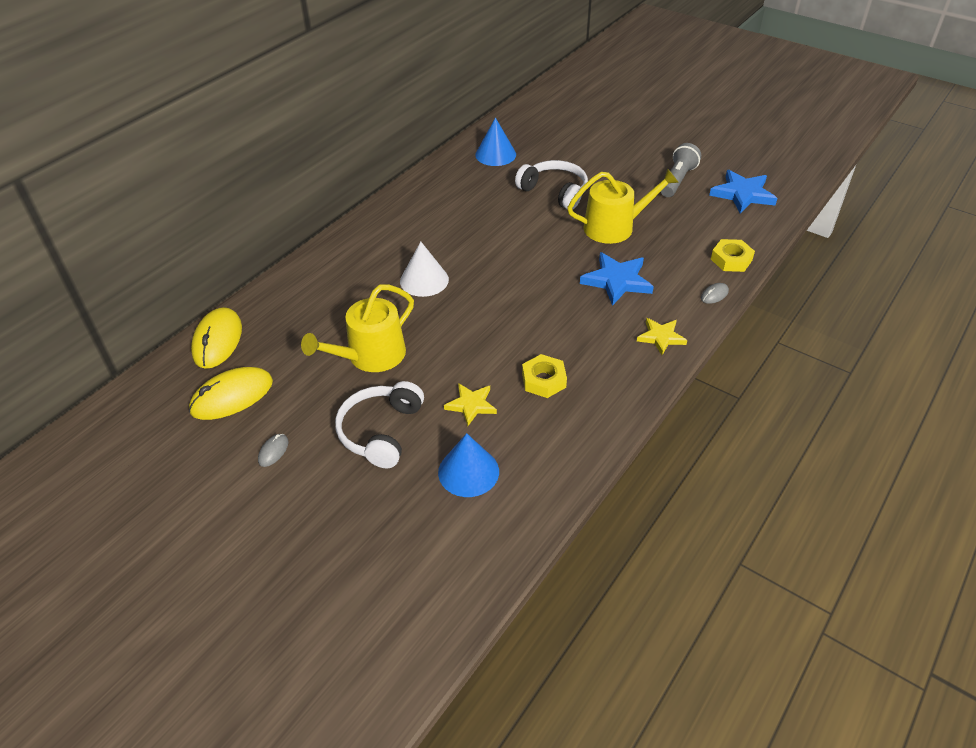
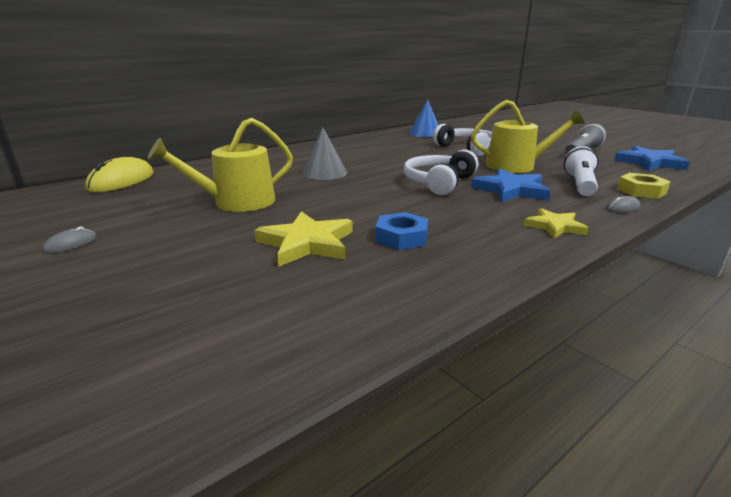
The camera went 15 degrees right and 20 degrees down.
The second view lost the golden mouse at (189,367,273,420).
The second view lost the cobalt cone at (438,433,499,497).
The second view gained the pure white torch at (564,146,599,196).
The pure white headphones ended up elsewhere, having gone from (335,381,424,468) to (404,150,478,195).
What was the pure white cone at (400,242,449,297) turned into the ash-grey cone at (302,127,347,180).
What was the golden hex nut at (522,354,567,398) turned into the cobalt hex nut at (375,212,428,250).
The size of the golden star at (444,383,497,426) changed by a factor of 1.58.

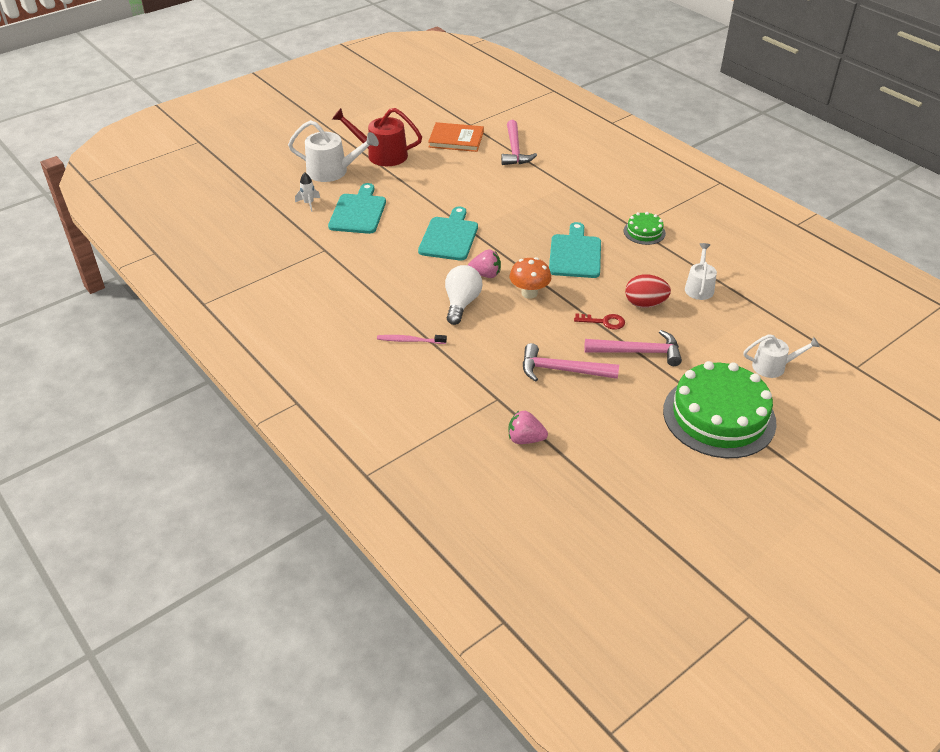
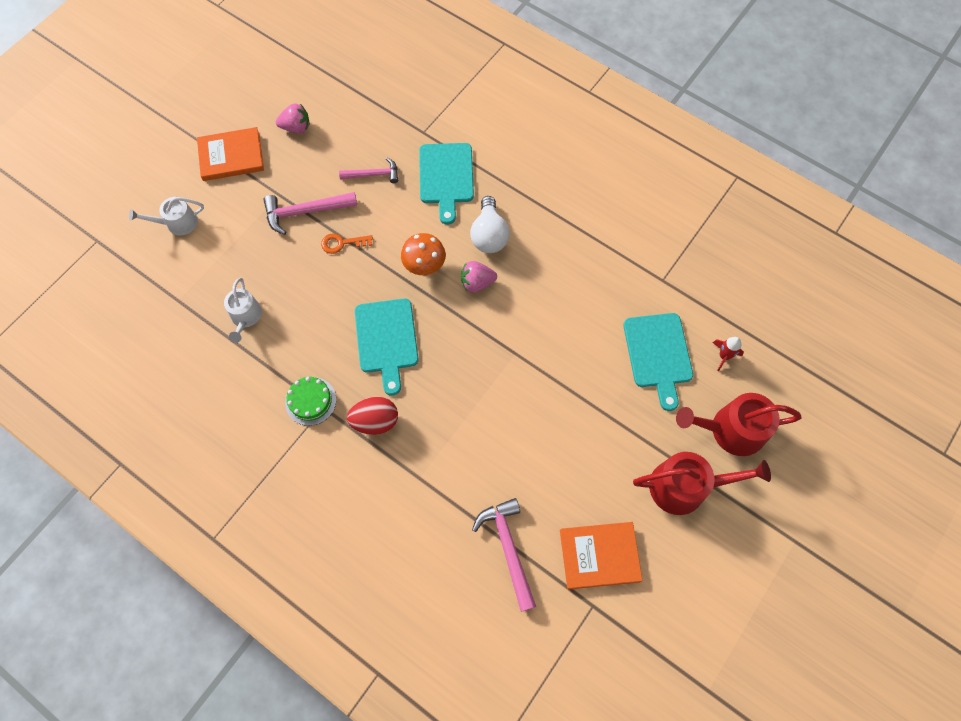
The camera went 165 degrees right and 25 degrees up.
The second view lost the rosy toothbrush at (377,335,447,344).
The teal cutting board ended up elsewhere, having gone from (418,207,478,261) to (419,143,474,225).
The rosy berry ended up elsewhere, having gone from (509,411,548,444) to (276,103,310,134).
The crimson egg ended up elsewhere, having gone from (625,274,671,308) to (347,396,398,435).
Where the green layer cake stood at (663,361,777,458), the orange hardcover came to stand at (197,127,264,181).
What was the pure white sprinkling can at (288,120,379,182) turned into the crimson sprinkling can at (676,393,802,456).
What was the pure white spaceship at (295,173,320,212) turned into the crimson spaceship at (713,337,744,372).
What was the crimson latchkey at (574,314,625,330) turned into the orange latchkey at (321,233,373,254).
The size of the rosy claw hammer at (523,343,619,382) changed by a factor of 0.65.

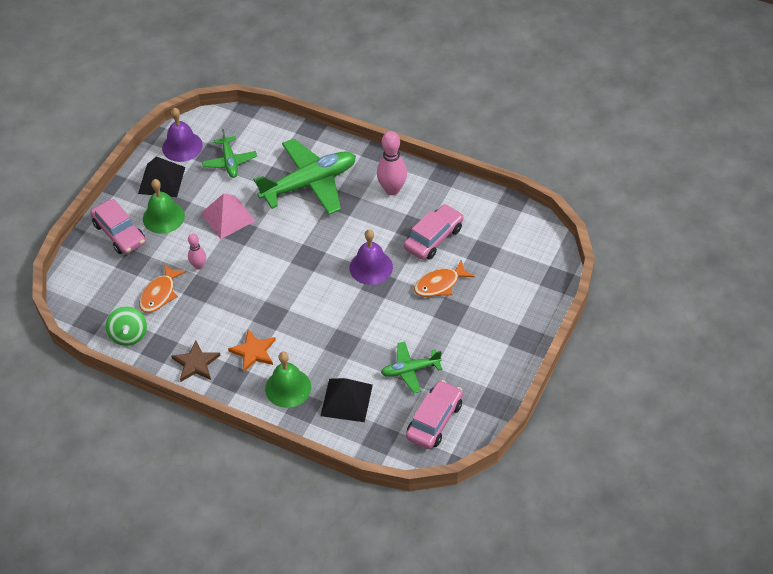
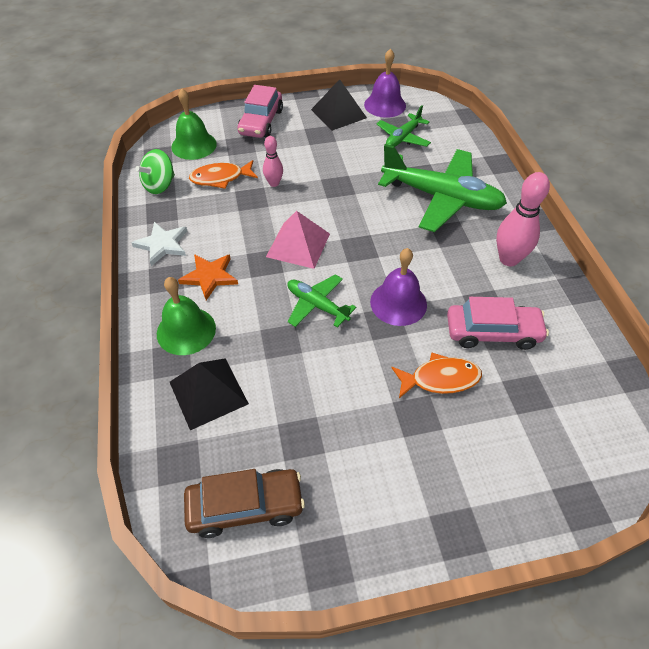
The camera went 50 degrees right and 0 degrees up.
The green hand bell ended up elsewhere, having gone from (143,179,185,234) to (171,89,217,160).
The rosy solid pyramid ended up elsewhere, having gone from (200,193,255,239) to (266,211,330,269).
The green aeroplane ended up elsewhere, having gone from (381,342,442,393) to (287,274,356,328).
What was the brown star at (171,340,221,382) turned into the pure white star at (131,222,187,266).
What was the rosy car at (406,380,463,449) turned into the brown car at (184,469,305,538).
The orange toy fish at (414,259,475,297) ended up facing another way, 150 degrees clockwise from before.

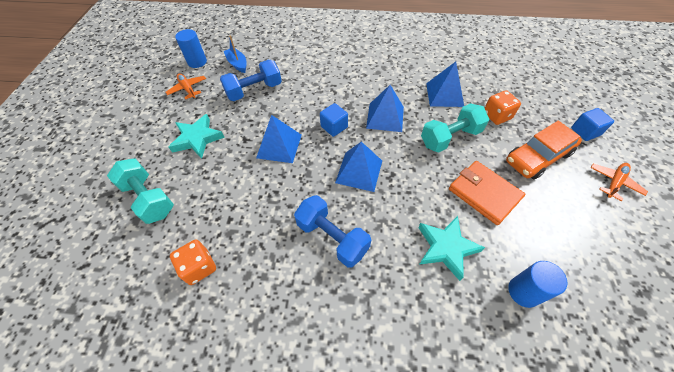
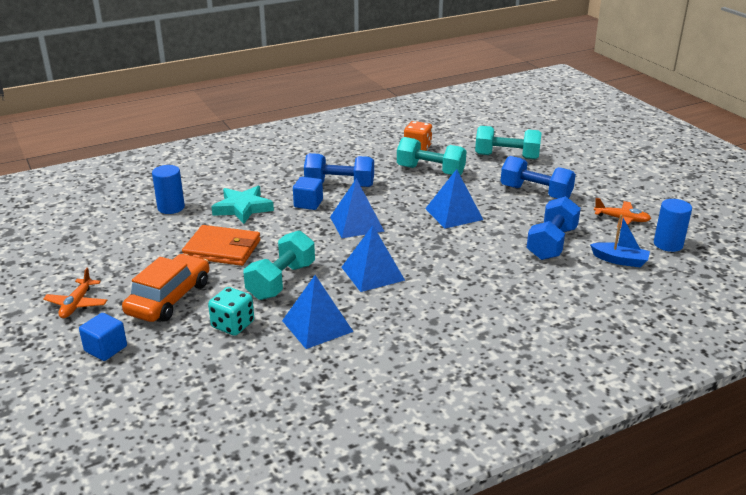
The camera went 145 degrees right and 25 degrees down.
The second view gained the teal dumbbell at (397,137,467,175).
The cobalt block ended up elsewhere, having gone from (320,103,348,137) to (293,177,323,210).
Where the teal star stood at (169,114,225,159), the cobalt dumbbell came to stand at (500,156,576,199).
What was the orange dice at (485,90,521,125) turned into the teal dice at (208,287,254,336).

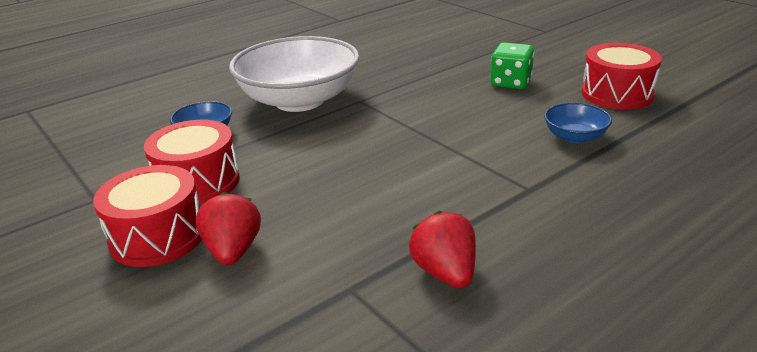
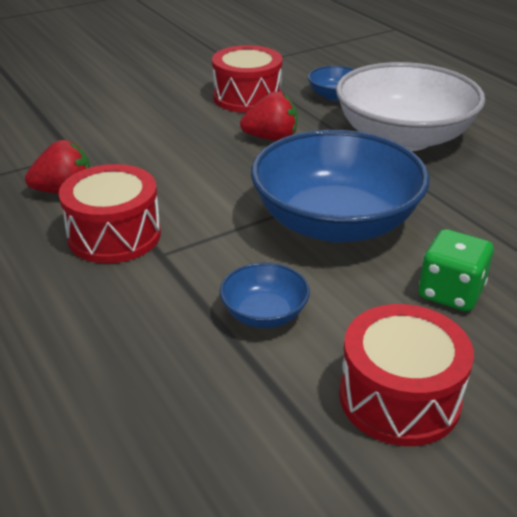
The camera went 95 degrees right and 5 degrees up.
The second view gained the cobalt serving bowl at (251,130,430,242).
The crimson snare drum ended up elsewhere, having gone from (93,165,202,267) to (59,164,161,263).
The crimson berry ended up elsewhere, having gone from (196,192,261,265) to (240,92,297,141).

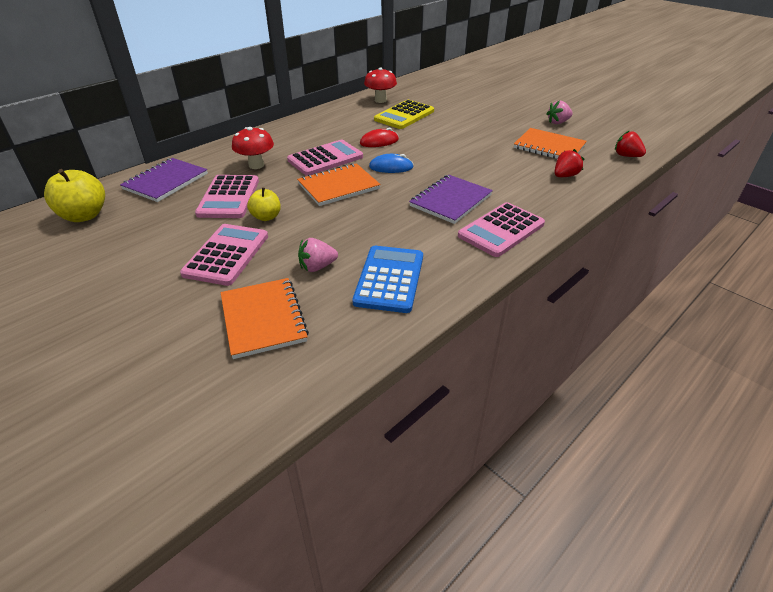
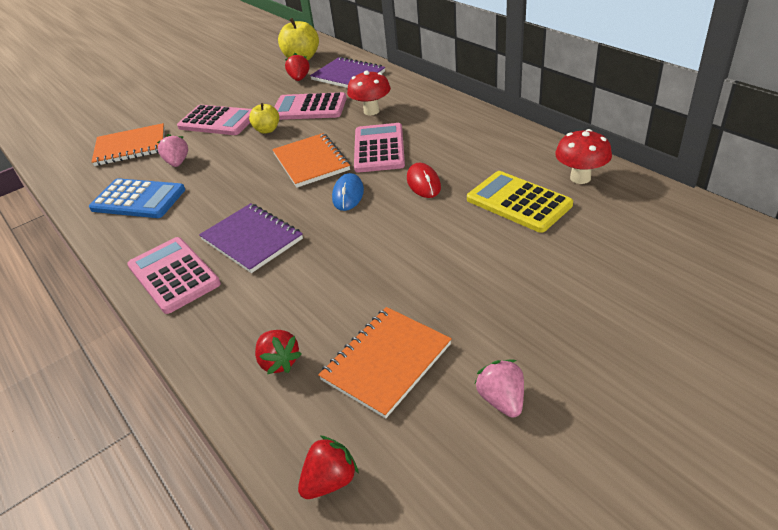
The camera went 100 degrees right and 0 degrees up.
The second view gained the crimson berry at (285,53,310,81).
The rosy calculator at (287,140,363,176) ended up facing another way, 150 degrees counterclockwise from before.

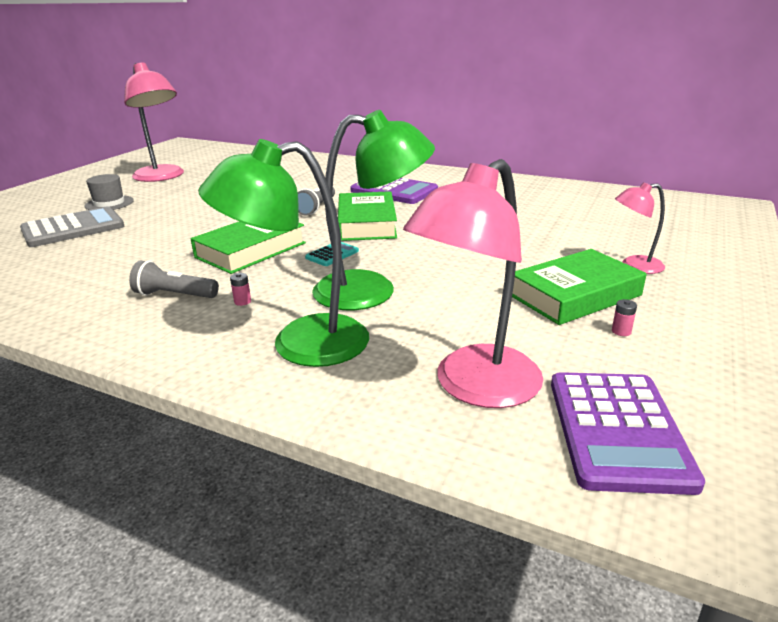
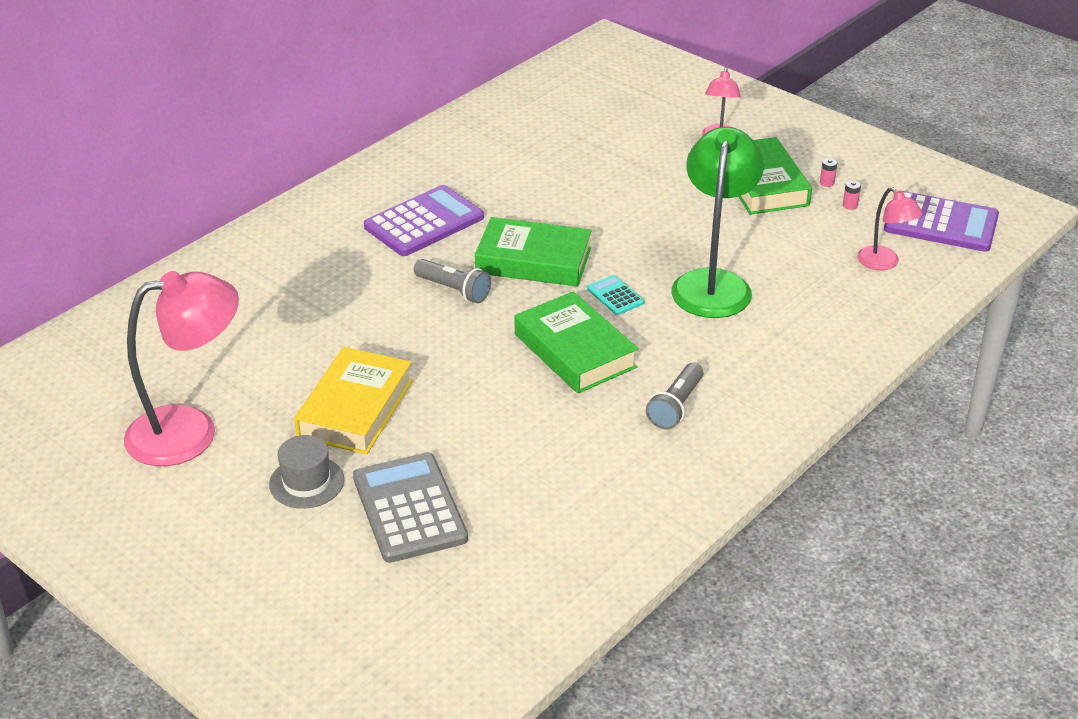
The camera went 75 degrees left and 10 degrees up.
The second view lost the green lamp at (198,139,369,367).
The second view gained the golden hardcover at (294,347,413,454).
The rosy power cell ended up elsewhere, having gone from (230,273,251,306) to (843,180,861,210).
The size of the rosy lamp at (403,159,543,408) changed by a factor of 0.53.

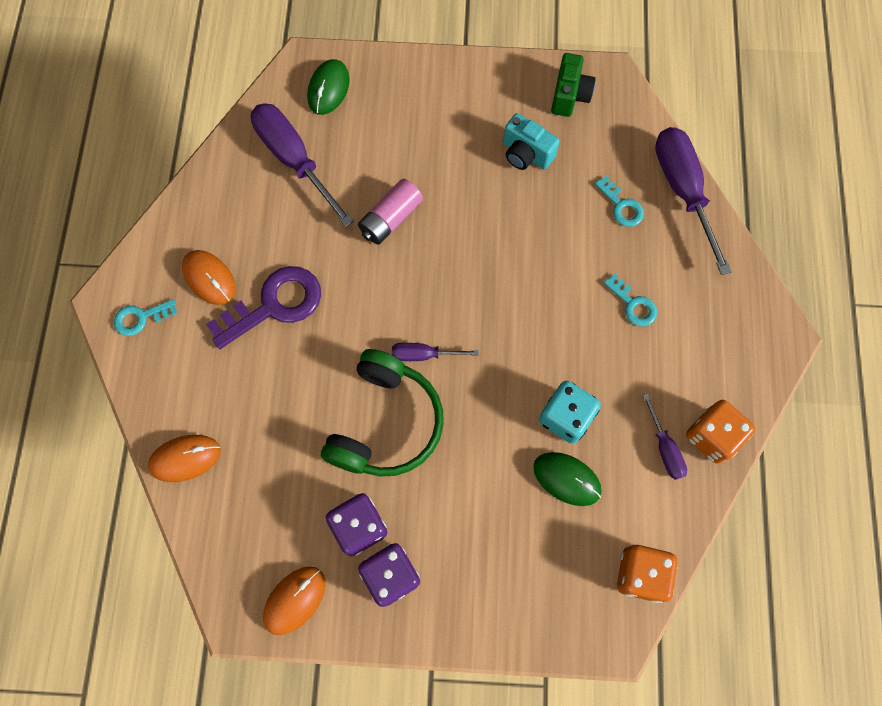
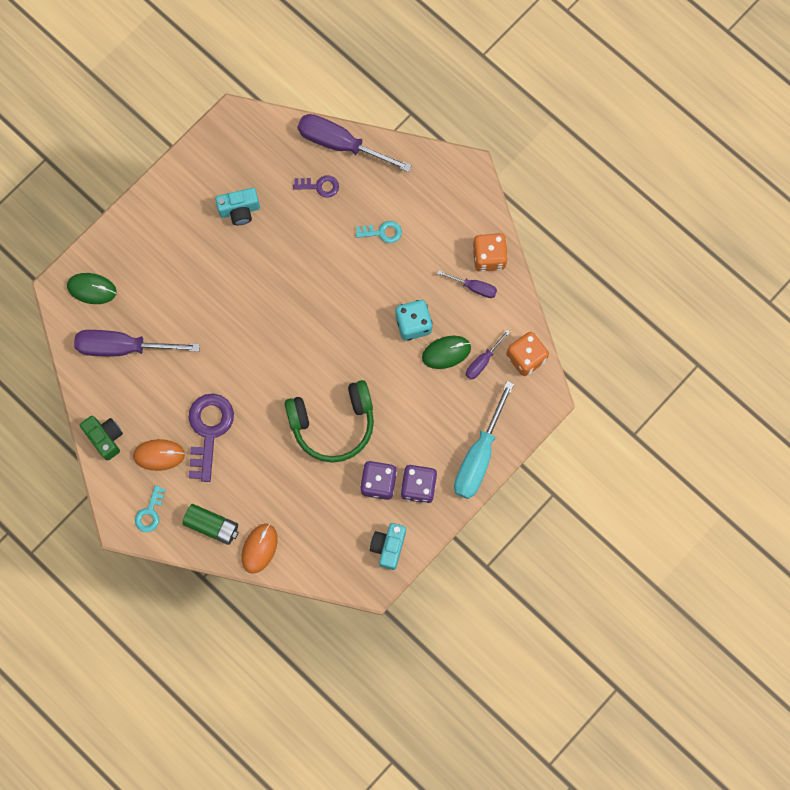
The camera went 50 degrees left and 5 degrees up.
The second view lost the rosy power cell at (358,179,423,245).
The second view gained the green power cell at (182,504,239,545).
The second view gained the teal hand screwdriver at (454,381,514,499).
The purple hand screwdriver ended up elsewhere, having gone from (392,343,479,361) to (466,329,510,379).
The green camera ended up elsewhere, having gone from (551,53,596,117) to (80,416,123,461).
Where the orange mouse stood at (263,566,326,635), the teal camera came to stand at (370,523,406,570).
What was the teal latchkey at (595,176,644,227) turned into the purple latchkey at (293,175,339,197).
The green mouse at (307,59,350,115) ended up facing another way, 45 degrees counterclockwise from before.
The green headphones at (321,349,444,476) ended up facing another way, 105 degrees clockwise from before.

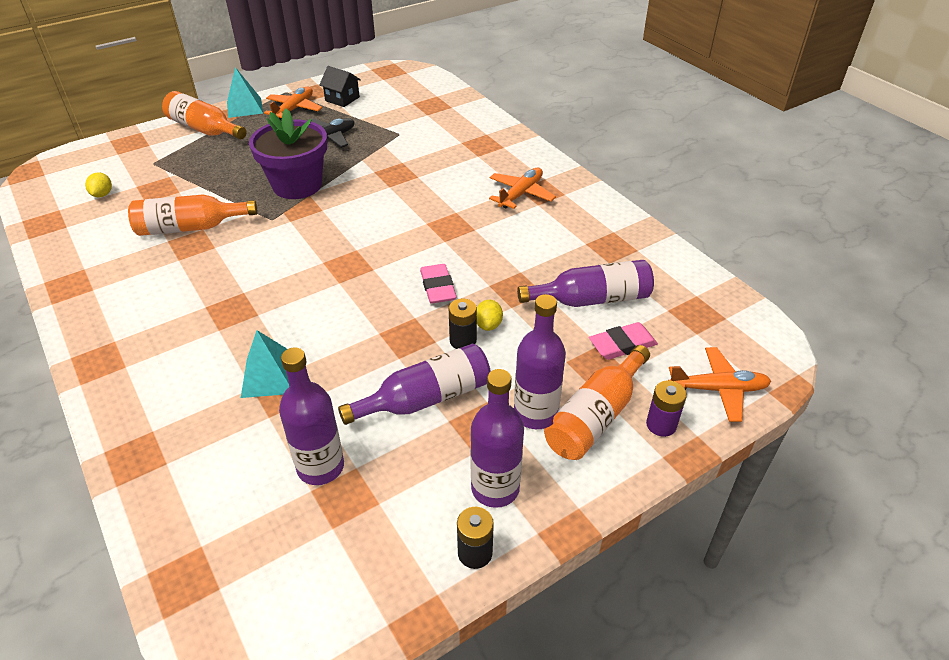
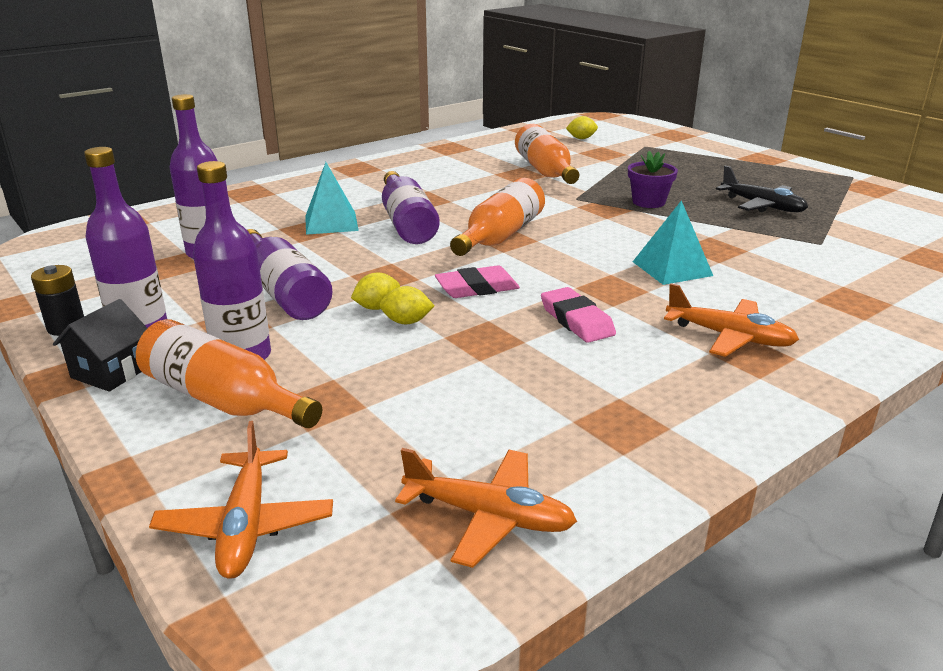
The camera went 85 degrees right and 15 degrees down.
The second view lost the purple power cell at (646,380,687,437).
The orange bottle ended up elsewhere, having gone from (162,91,246,139) to (450,178,545,256).
The teal solid pyramid ended up elsewhere, having gone from (227,67,263,118) to (633,200,713,285).
The orange aeroplane ended up elsewhere, having gone from (264,87,322,120) to (395,448,577,568).
The black toy house ended up elsewhere, having gone from (319,66,361,107) to (53,299,147,392).
The purple bottle ended up elsewhere, having gone from (517,260,654,307) to (382,171,440,244).
The rosy pencil eraser ended up elsewhere, having gone from (589,322,658,360) to (541,287,616,343).
Where the black power cell stood at (449,298,477,349), the golden lemon came to stand at (351,273,400,310).
The size of the purple potted plant at (249,108,327,199) changed by a factor of 0.54.

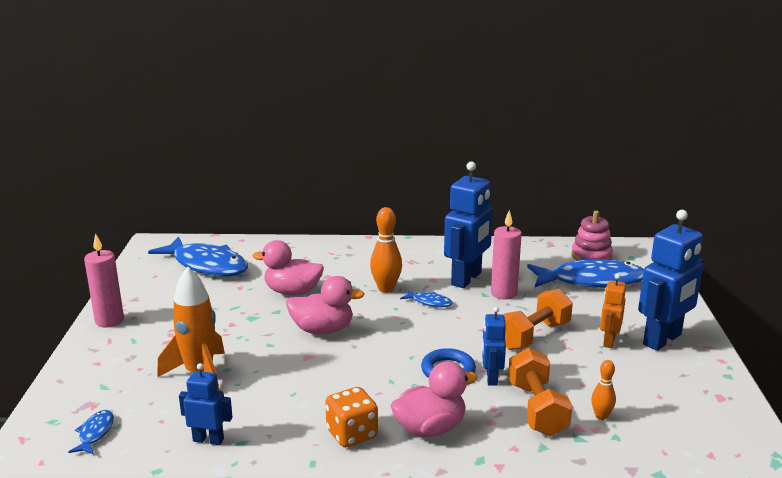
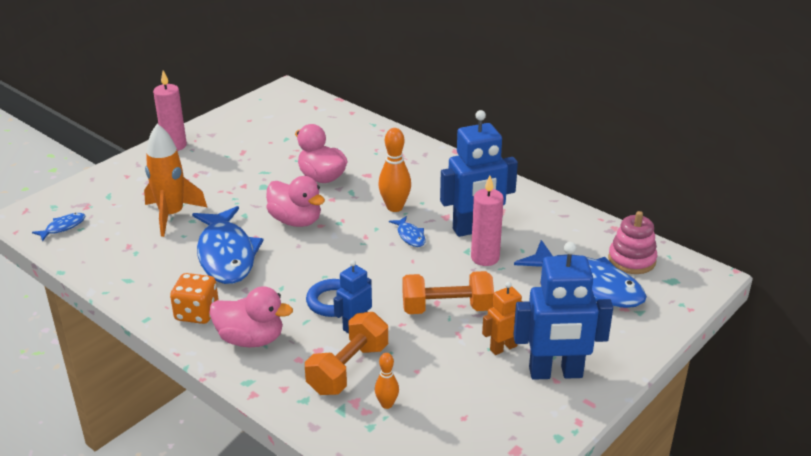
The camera went 40 degrees right and 10 degrees up.
The second view lost the cobalt robot figure at (179,363,232,445).
The cobalt toy fish ended up elsewhere, having gone from (148,236,248,277) to (192,206,264,284).

